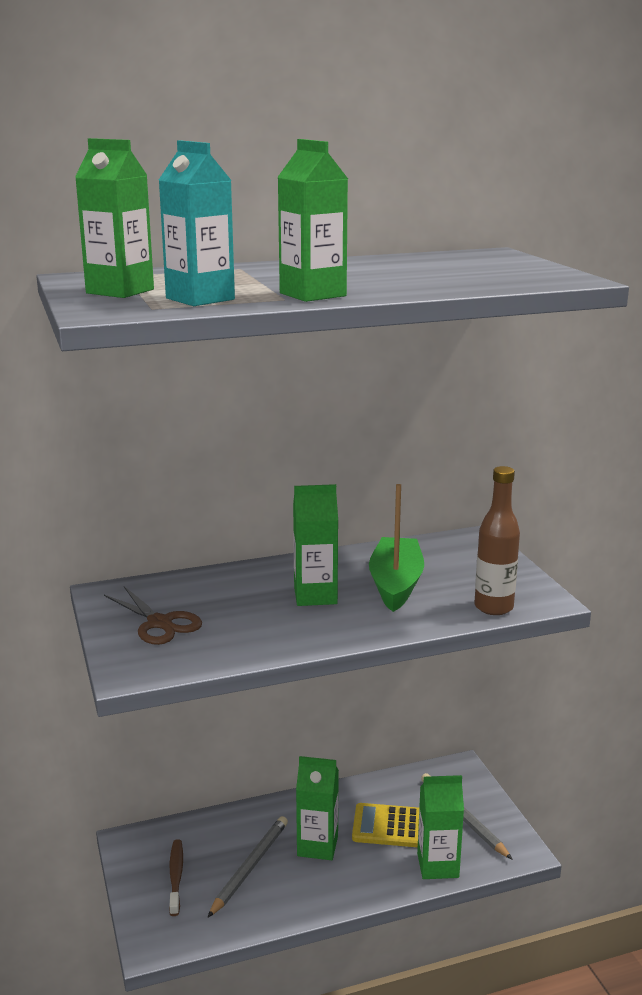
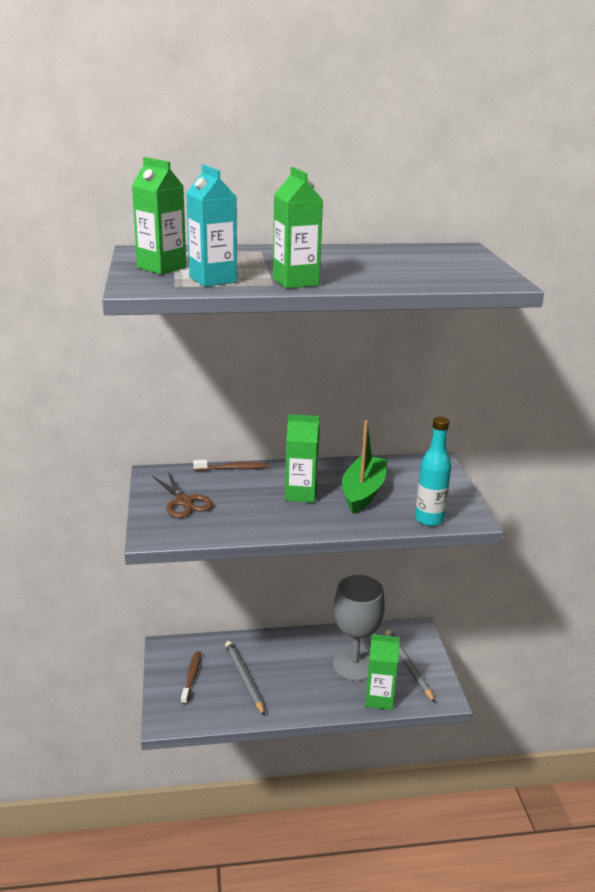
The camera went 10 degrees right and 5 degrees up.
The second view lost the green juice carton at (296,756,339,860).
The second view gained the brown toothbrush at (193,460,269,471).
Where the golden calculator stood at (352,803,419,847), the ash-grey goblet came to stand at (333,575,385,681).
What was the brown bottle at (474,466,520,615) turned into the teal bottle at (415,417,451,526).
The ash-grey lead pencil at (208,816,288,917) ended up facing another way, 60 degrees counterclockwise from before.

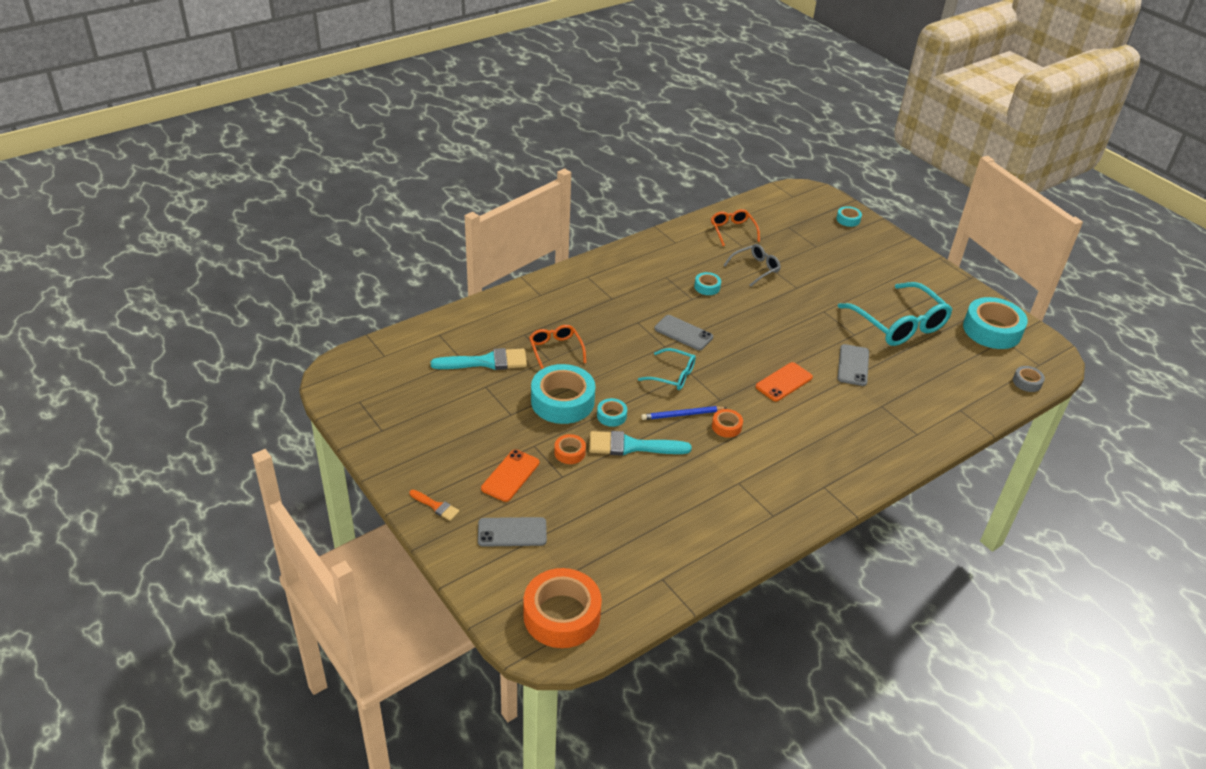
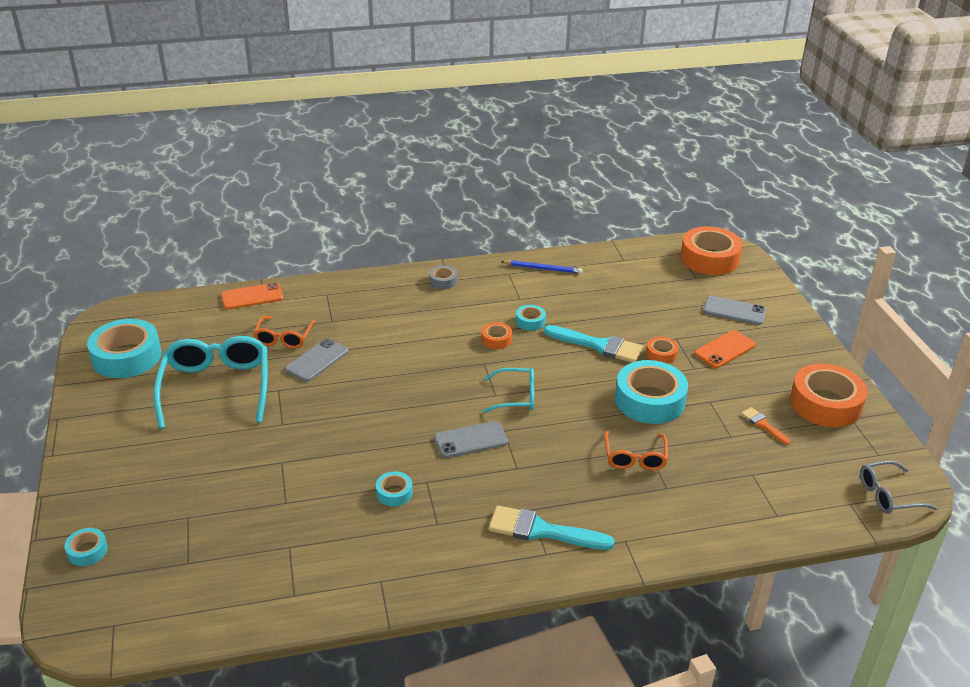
The camera went 155 degrees left and 5 degrees down.
The second view gained the orange roll of tape at (790,363,867,427).
The orange paintbrush ended up elsewhere, having gone from (409,490,460,521) to (741,407,790,445).
The teal paintbrush ended up elsewhere, having gone from (431,348,527,370) to (489,505,615,550).
The teal roll of tape ended up elsewhere, having gone from (597,398,627,427) to (516,305,546,331).
The cobalt lead pencil ended up elsewhere, having gone from (641,406,727,420) to (501,260,583,274).
The orange spectacles ended up elsewhere, having gone from (711,209,760,246) to (253,316,316,349).
The ash-grey spectacles ended up elsewhere, having gone from (723,244,781,287) to (860,460,938,514).
The orange mobile phone ended up elsewhere, having gone from (756,362,813,401) to (221,282,284,310).
The ash-grey roll of tape ended up elsewhere, having gone from (1013,366,1045,392) to (429,265,457,289).
The teal spectacles at (638,348,696,390) ended up facing another way, 135 degrees clockwise from before.
The ash-grey mobile phone at (654,315,713,350) ended up facing another way, 75 degrees counterclockwise from before.

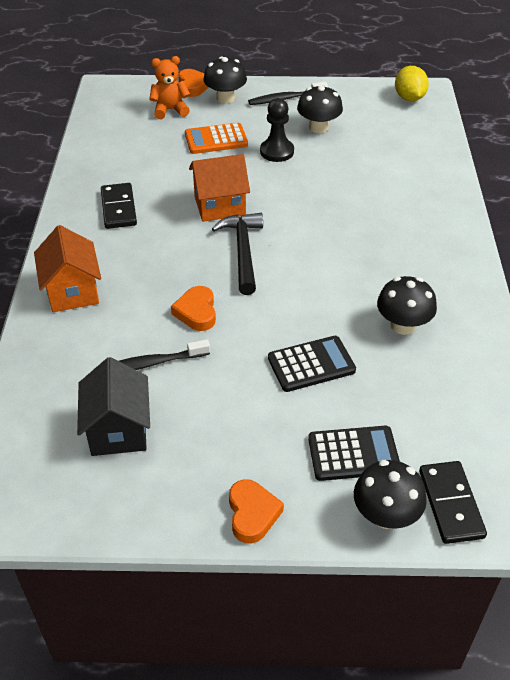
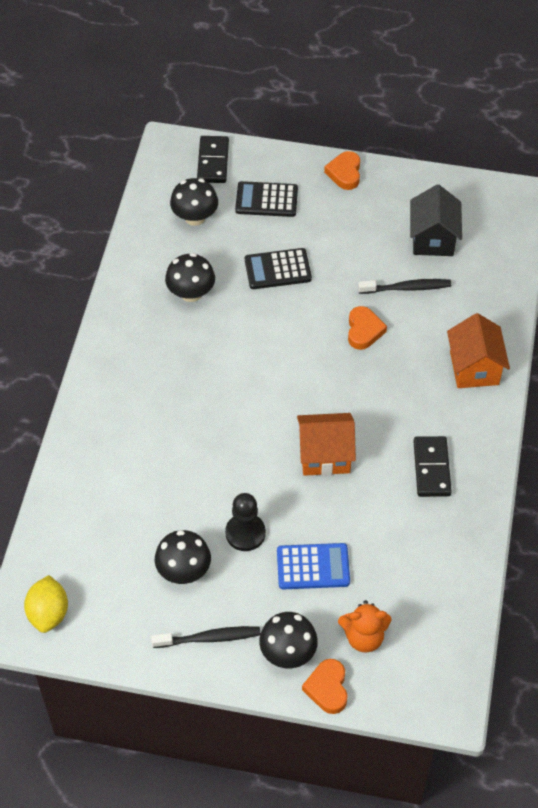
The camera went 170 degrees left and 10 degrees up.
The second view lost the black claw hammer at (212,213,263,295).
The black toadstool ended up elsewhere, having gone from (354,460,427,529) to (170,178,218,226).
What was the orange calculator at (185,123,248,154) turned into the cobalt calculator at (277,543,350,589).

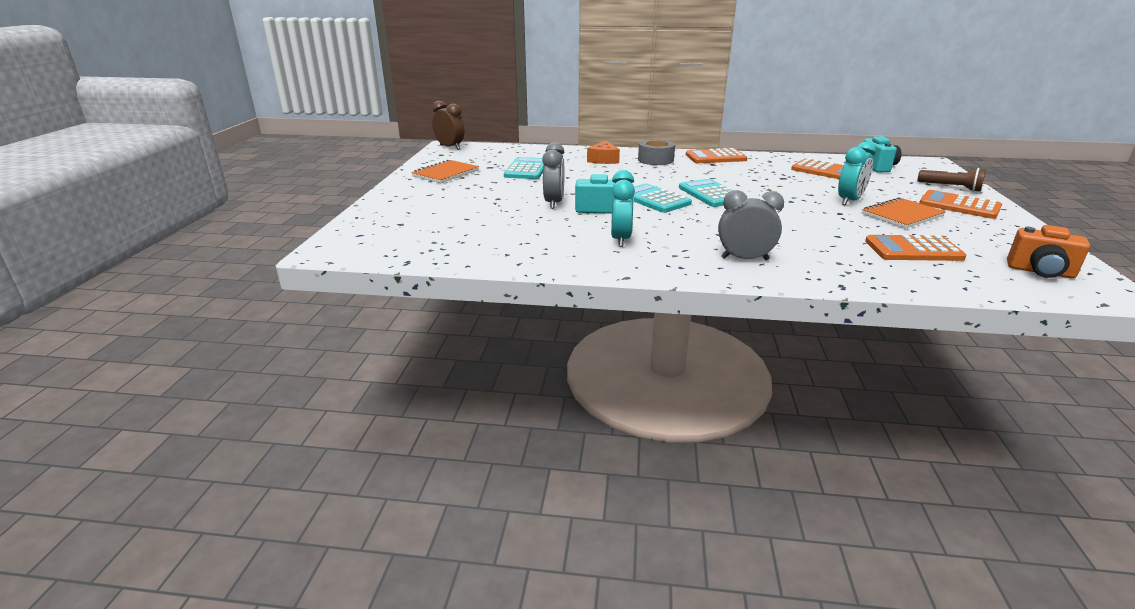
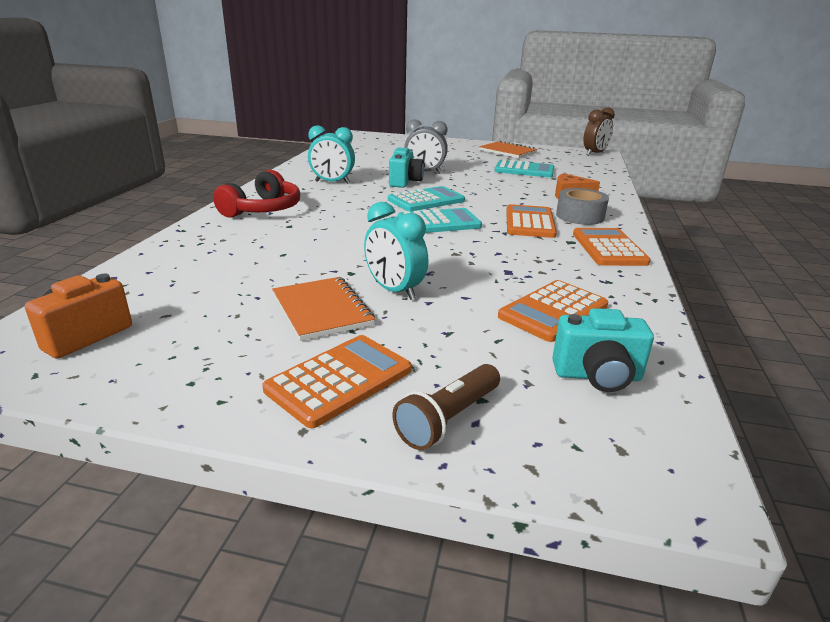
The camera went 95 degrees right and 0 degrees up.
The orange calculator ended up elsewhere, having gone from (865,235,966,261) to (506,204,557,238).
Where the ash-grey clock stood at (718,190,784,260), the crimson headphones came to stand at (213,170,300,218).

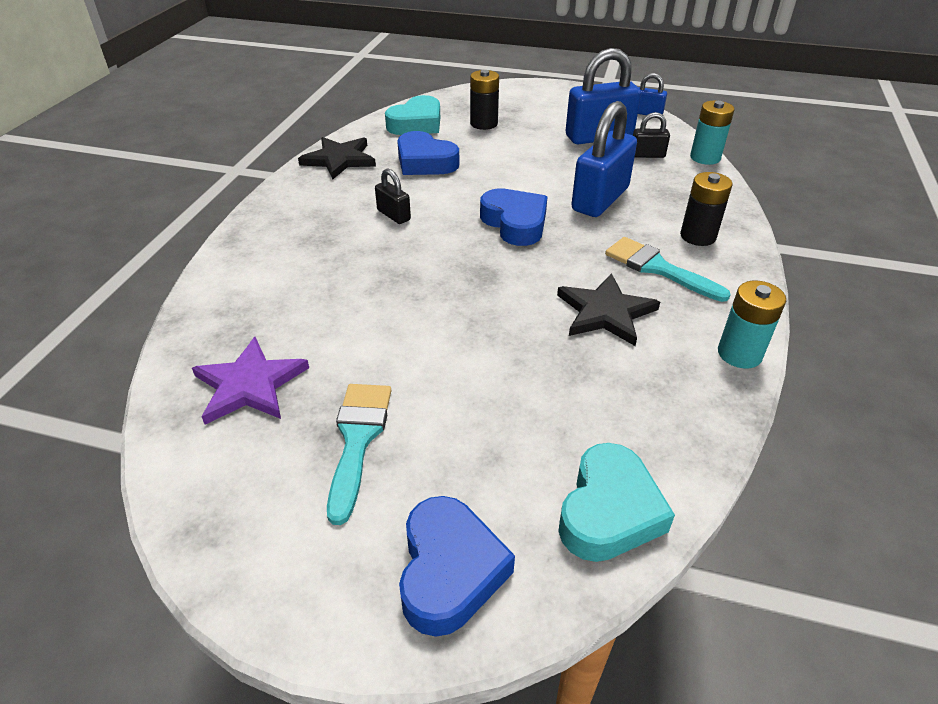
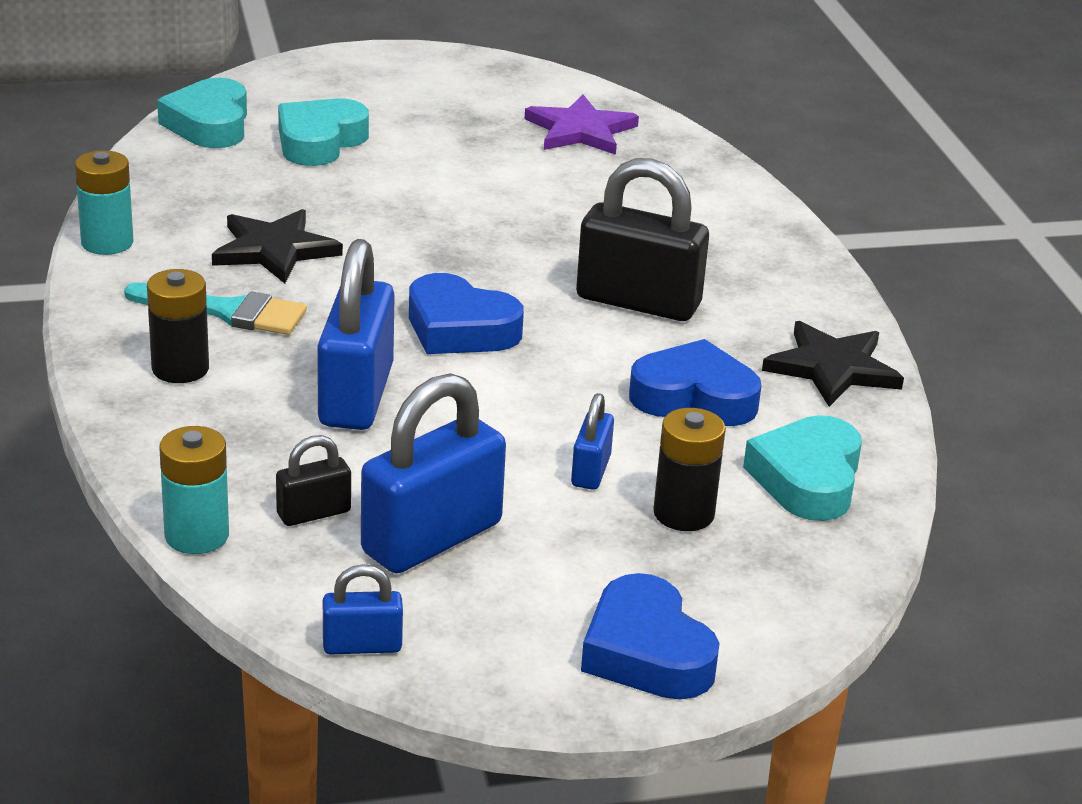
The camera went 150 degrees right and 10 degrees down.
The second view lost the teal paintbrush at (327,384,392,525).
The second view gained the teal heart shape at (278,98,369,166).
The second view gained the cobalt lock at (571,393,614,490).
The cobalt heart shape ended up elsewhere, having gone from (399,496,515,637) to (581,573,720,700).
The size of the black lock at (375,168,411,224) changed by a factor of 2.02.

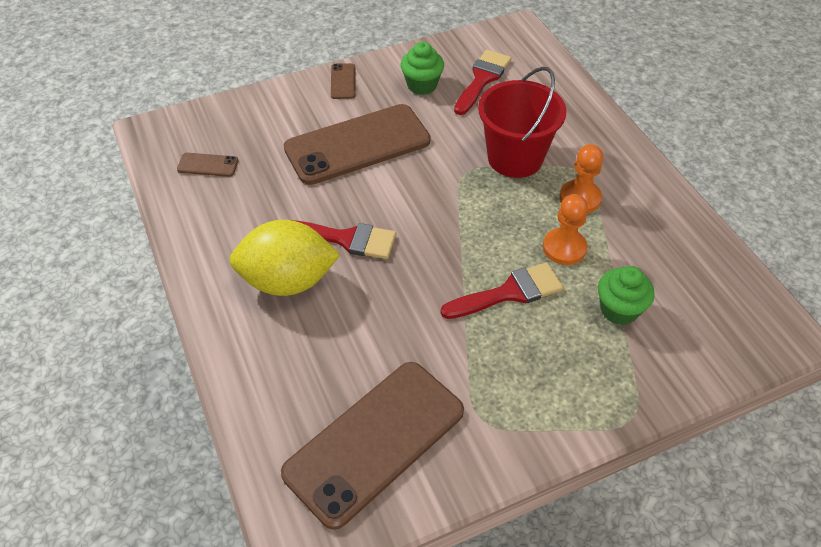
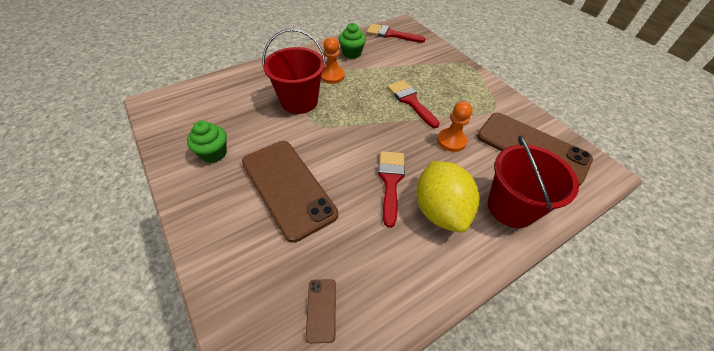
The camera went 100 degrees left and 0 degrees up.
The second view lost the brown mobile phone at (331,63,356,99).
The second view gained the crimson sand bucket at (488,135,579,228).
The crimson paintbrush ended up elsewhere, having gone from (454,50,511,115) to (366,24,425,43).
The orange chess pawn ended up elsewhere, having gone from (543,194,588,265) to (437,101,472,152).
The green muffin ended up elsewhere, having gone from (598,266,655,325) to (339,23,366,59).

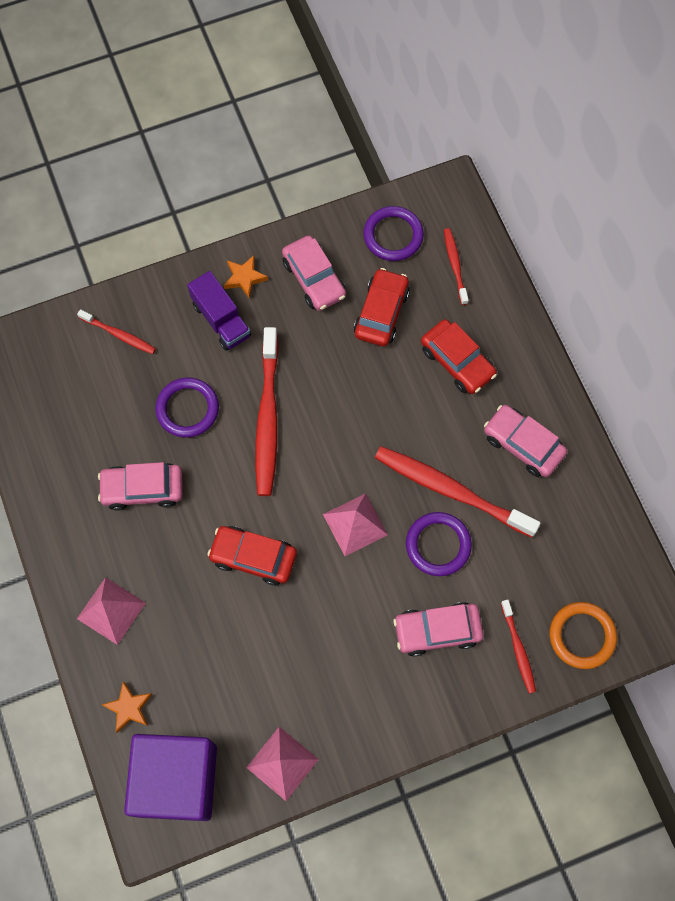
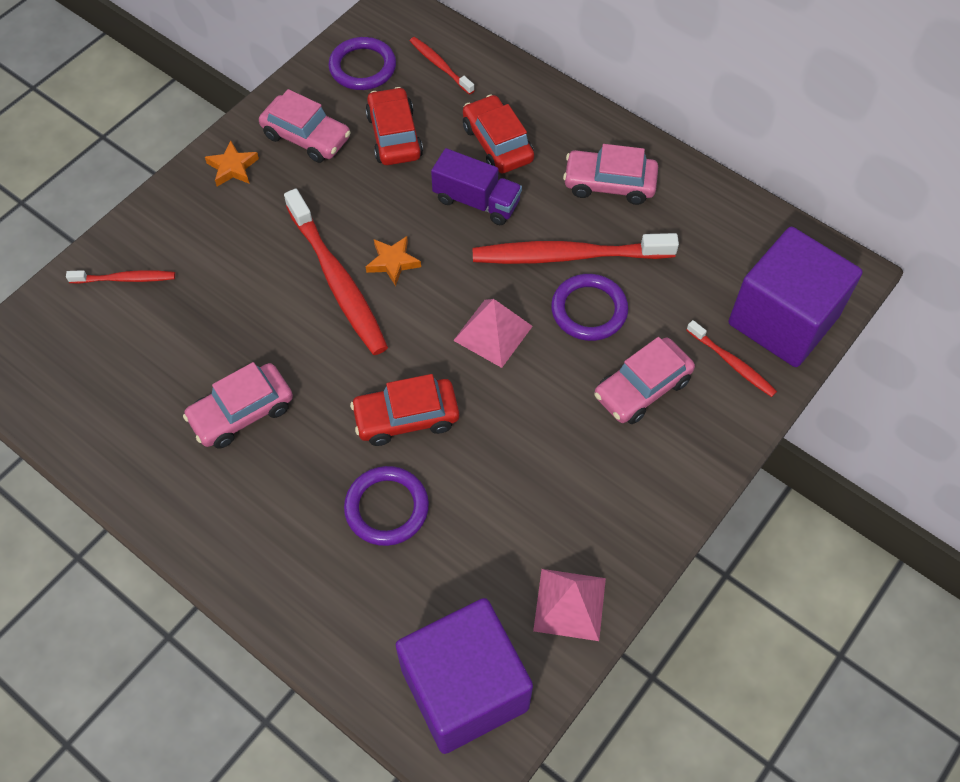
The camera went 30 degrees left and 10 degrees down.
The second view lost the rosy solid pyramid at (77,577,146,645).
The orange star ended up elsewhere, having gone from (102,681,152,733) to (366,236,421,286).
The purple ring ended up elsewhere, having gone from (155,378,219,438) to (344,466,429,546).
The purple truck ended up elsewhere, having gone from (187,271,251,351) to (431,148,522,225).
Where the orange ring stood at (549,602,617,669), the purple block came to stand at (728,227,863,367).
The crimson car at (421,319,497,394) ended up facing another way, 135 degrees counterclockwise from before.

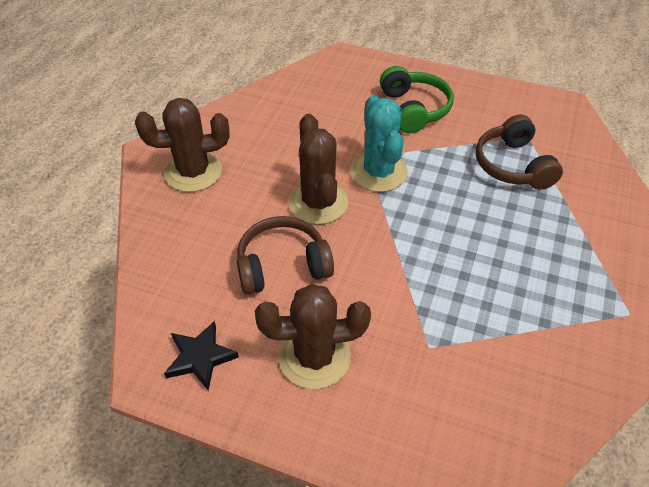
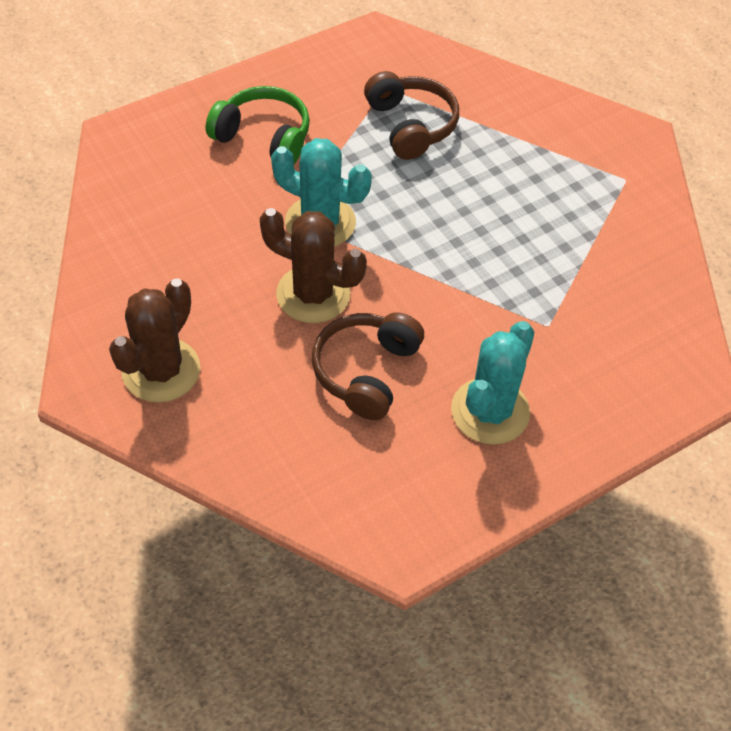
The camera went 55 degrees left and 5 degrees up.
The second view lost the black star at (164,321,239,391).
What was the brown cactus at (255,284,371,389) turned into the teal cactus at (451,321,535,445).
The brown headphones at (476,114,563,190) ended up facing another way, 135 degrees counterclockwise from before.

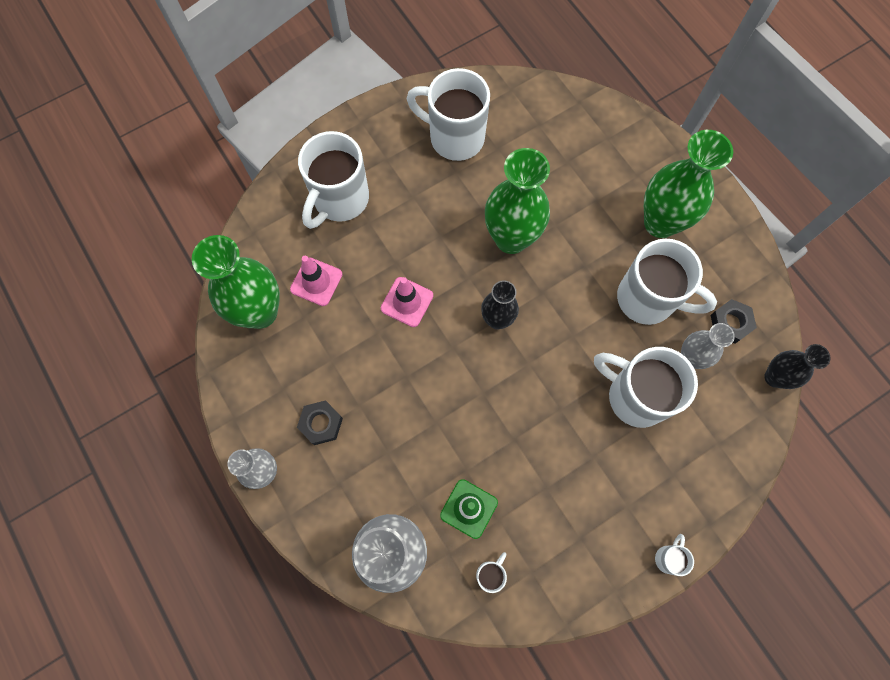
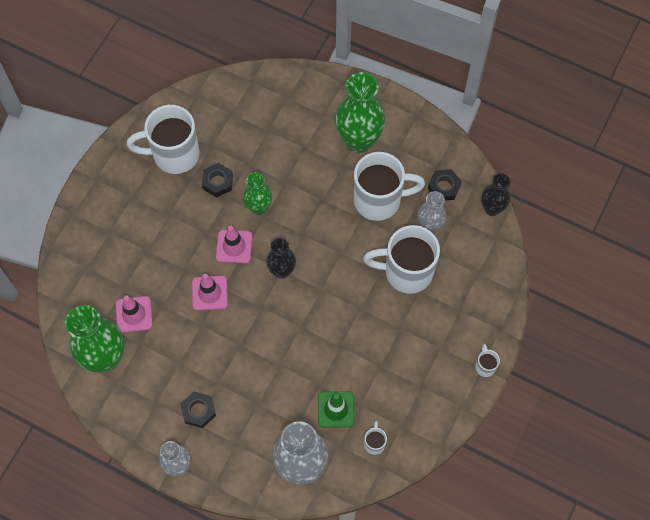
The camera went 30 degrees left and 5 degrees down.
The second view lost the pure white mug at (298,131,369,229).
The second view gained the black hex nut at (202,163,233,198).
The second view gained the rosy traffic cone at (216,226,252,264).
The size of the green vase at (485,148,550,254) changed by a factor of 0.57.

